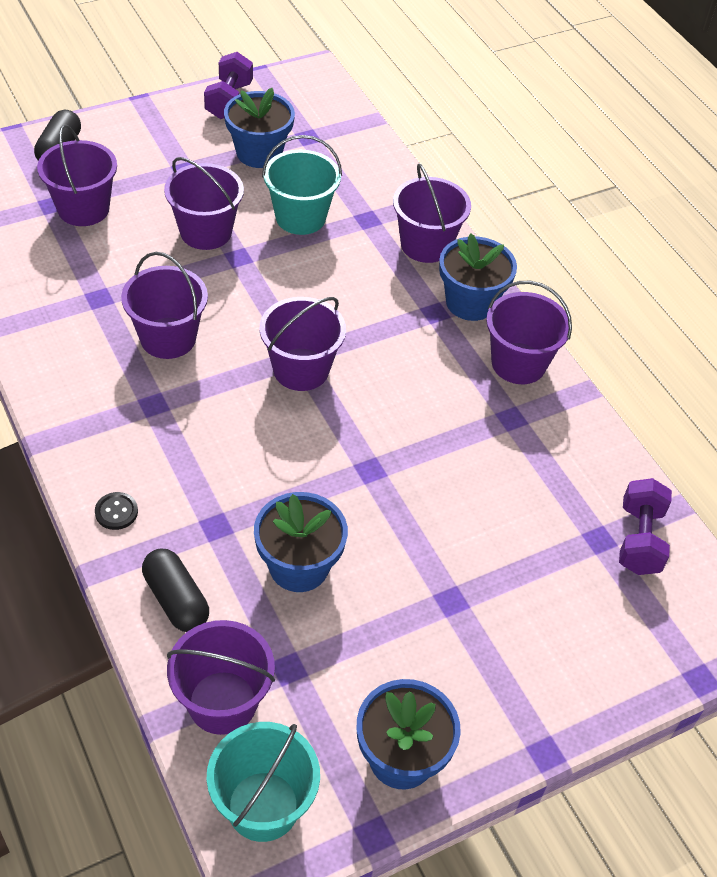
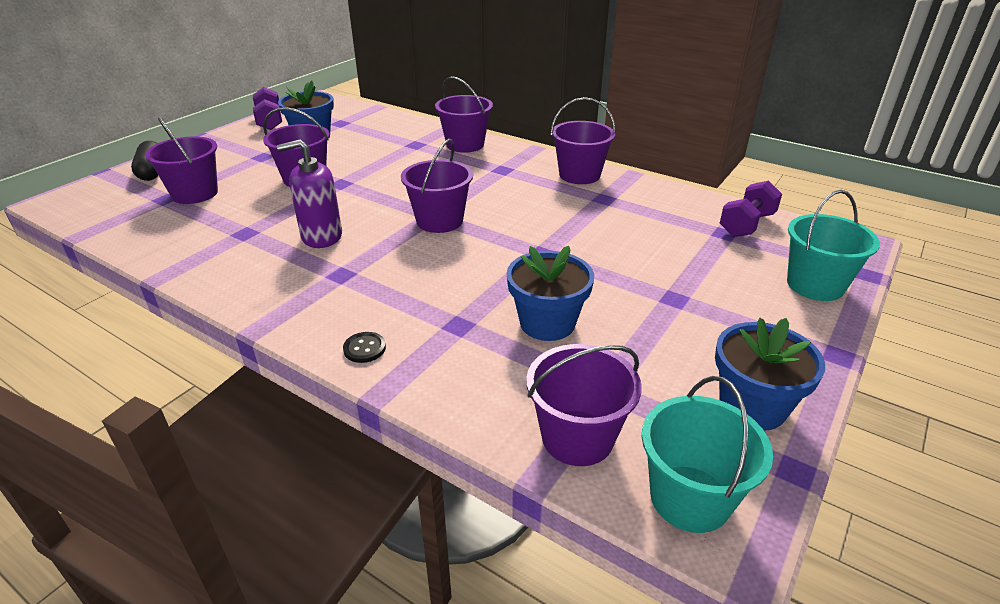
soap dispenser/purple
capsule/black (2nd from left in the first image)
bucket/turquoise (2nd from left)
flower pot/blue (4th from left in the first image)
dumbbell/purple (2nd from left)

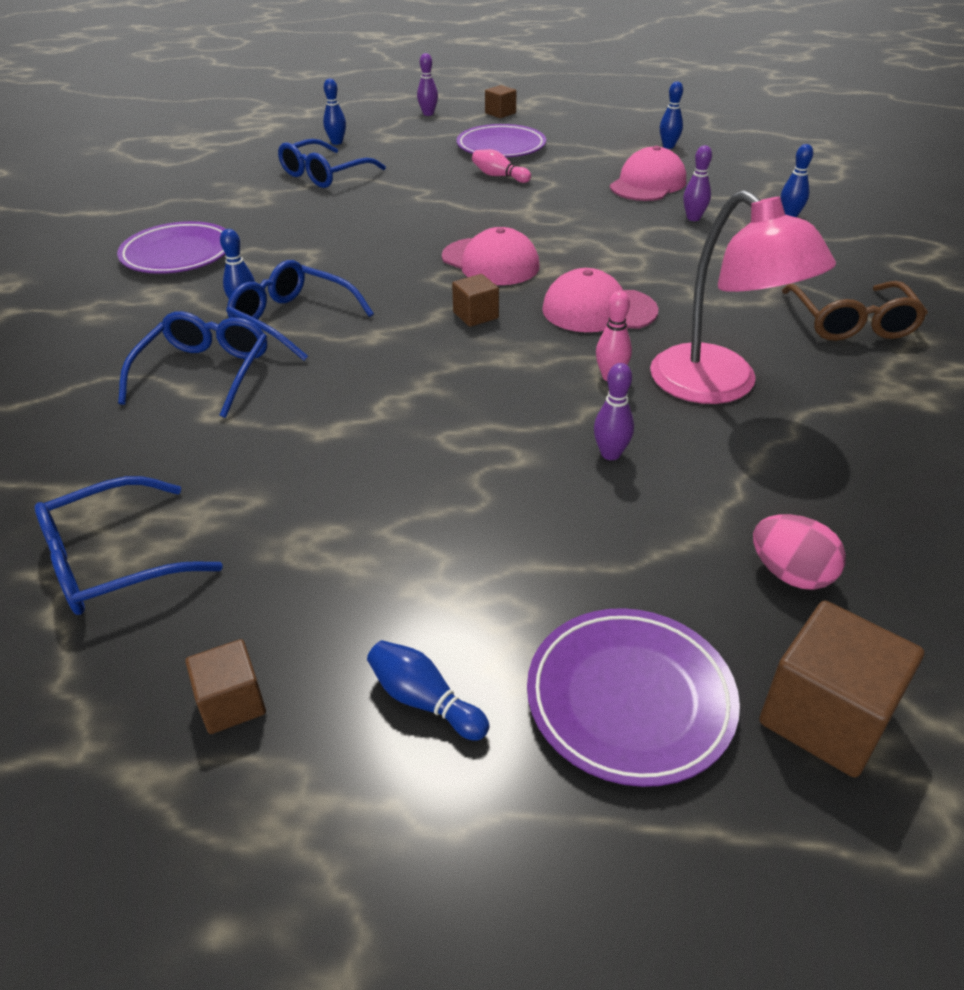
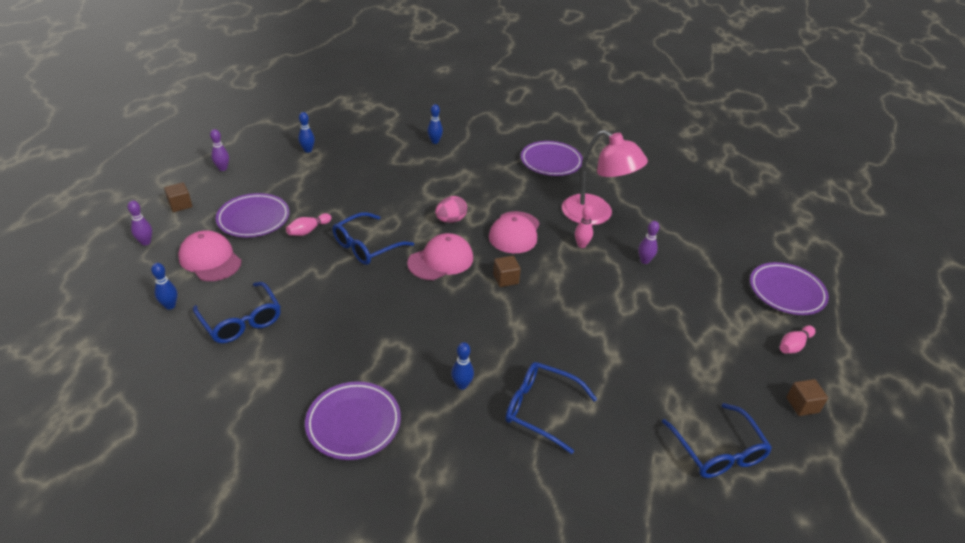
glasses/blue (2nd from left)
bowling pin/pink (3rd from left)
cap/pink (1st from left)
lamp/pink
bowling pin/purple (2nd from left)
egg/pink
cube/brown (4th from left in the first image)
plate/purple (3rd from left)

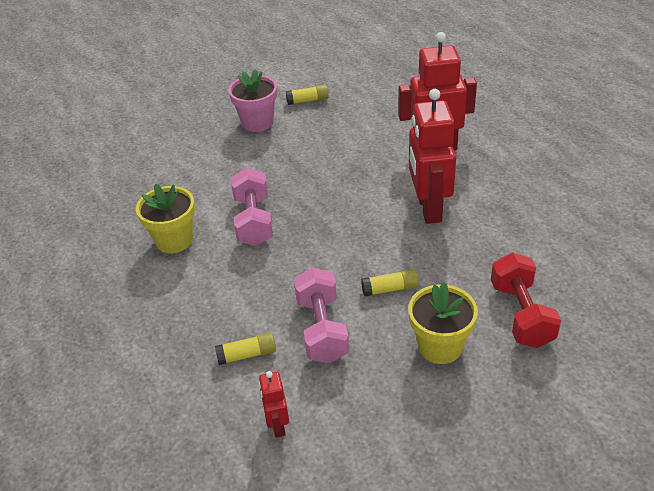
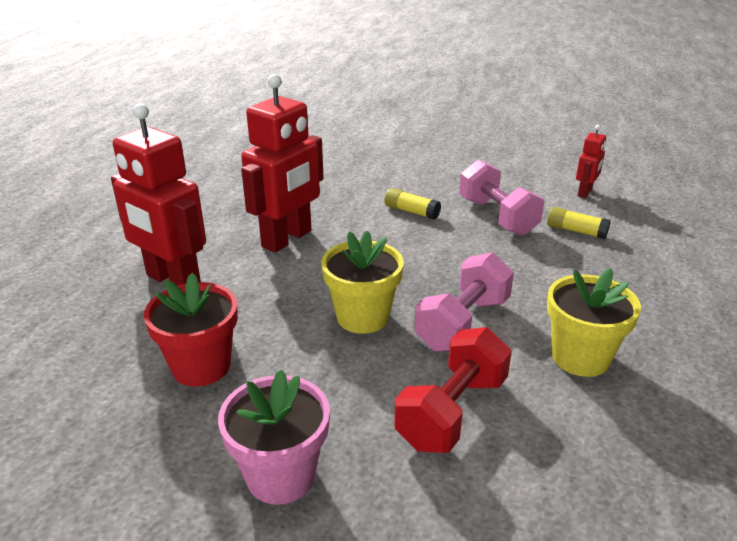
glue stick/yellow (2nd from left in the first image)
dumbbell/pink (2nd from left)
flower pot/yellow (1st from left)
dumbbell/red
flower pot/red

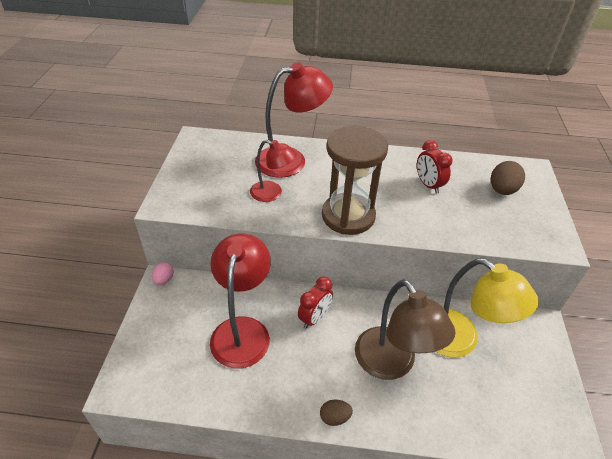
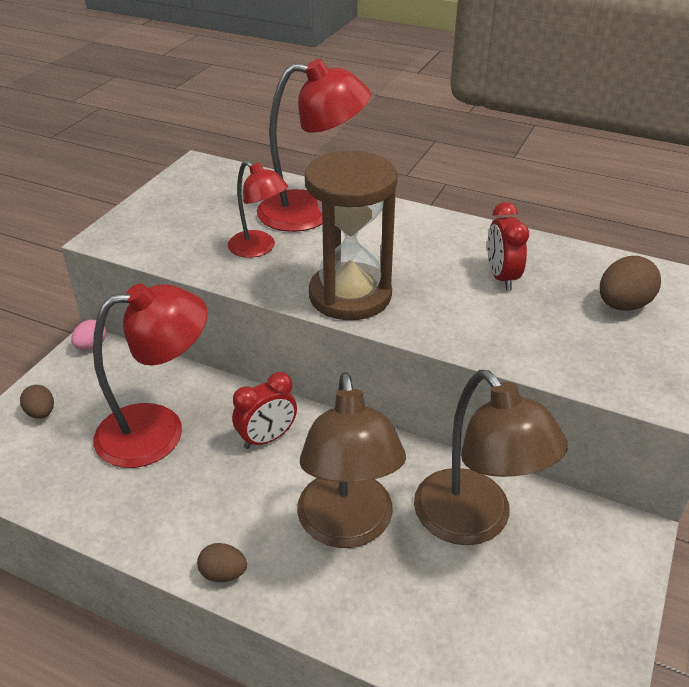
lamp/red (1st from left)
lamp/brown (2nd from left)
egg/brown (1st from left)

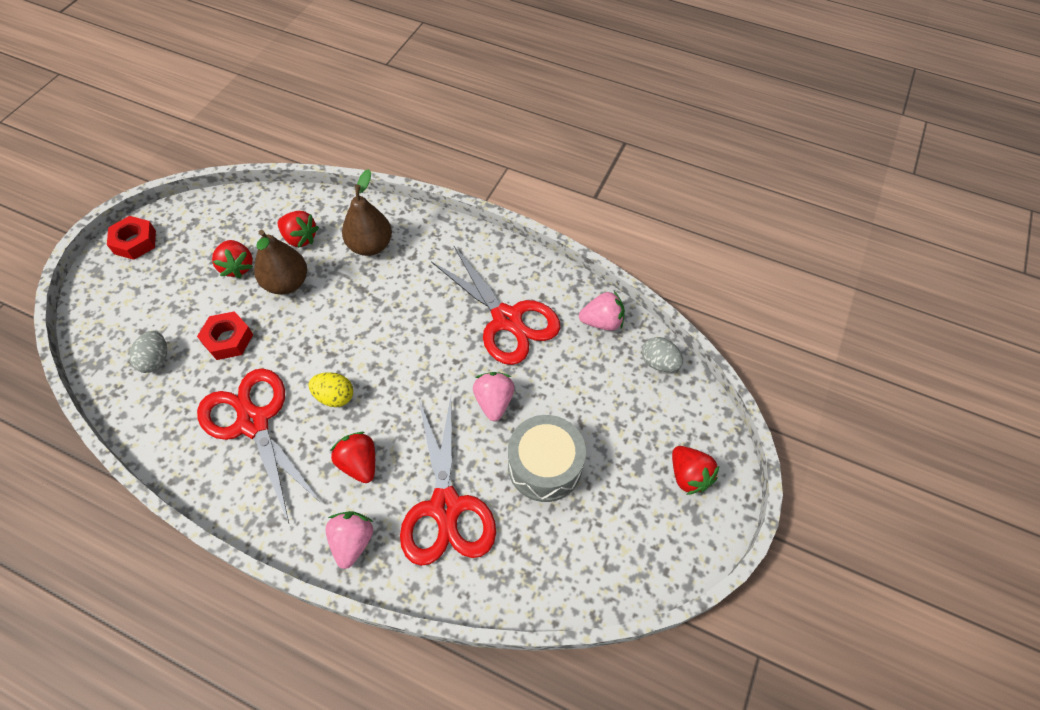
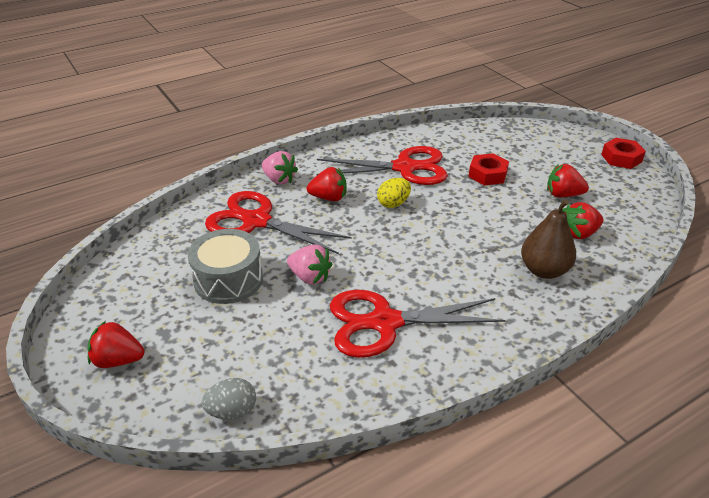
egg/grey (1st from left in the first image)
pear/brown (1st from left in the first image)
strawberry/pink (3rd from left in the first image)

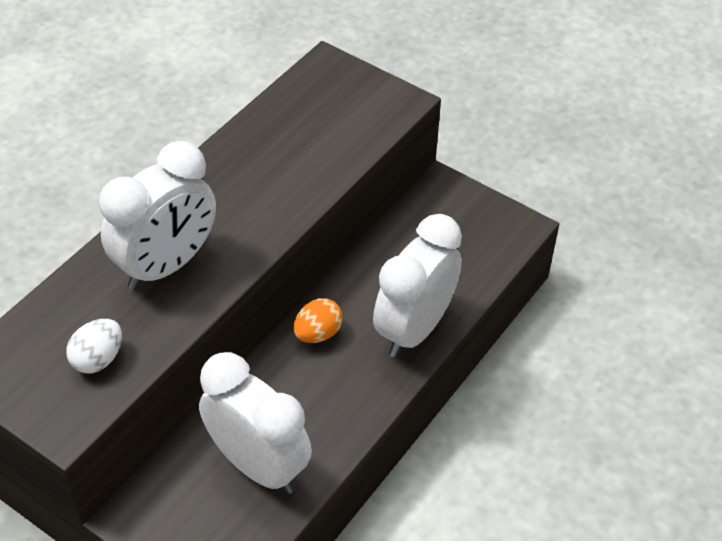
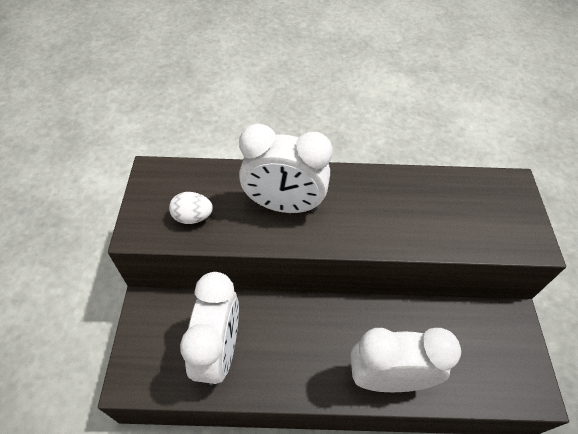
egg/orange

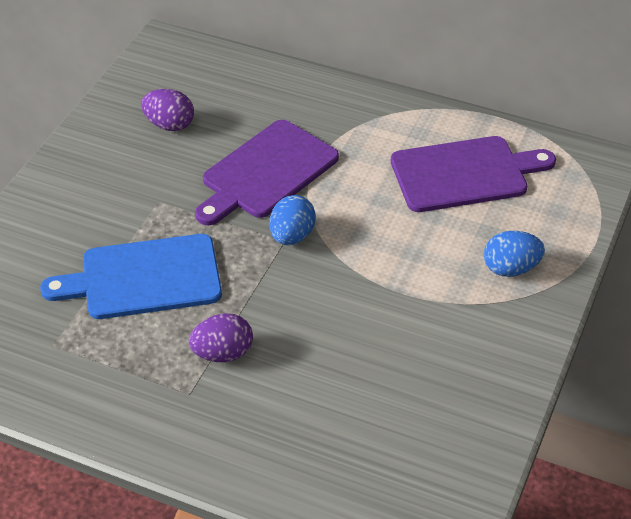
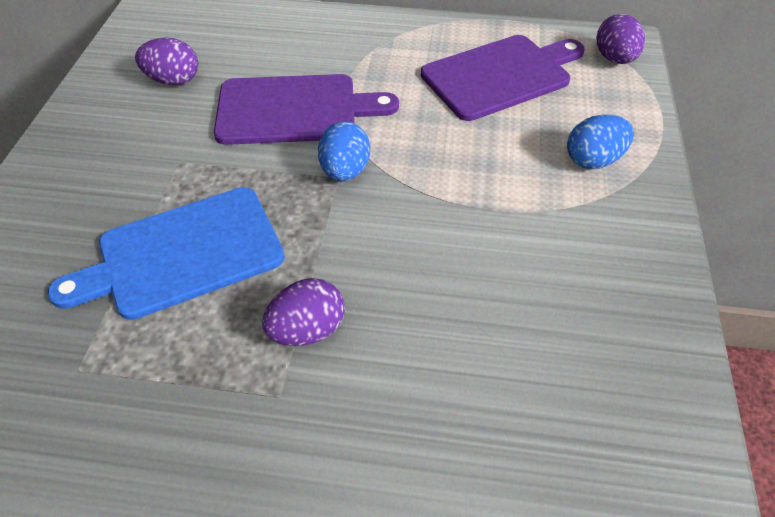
cutting board/purple (1st from left)
egg/purple (3rd from left)

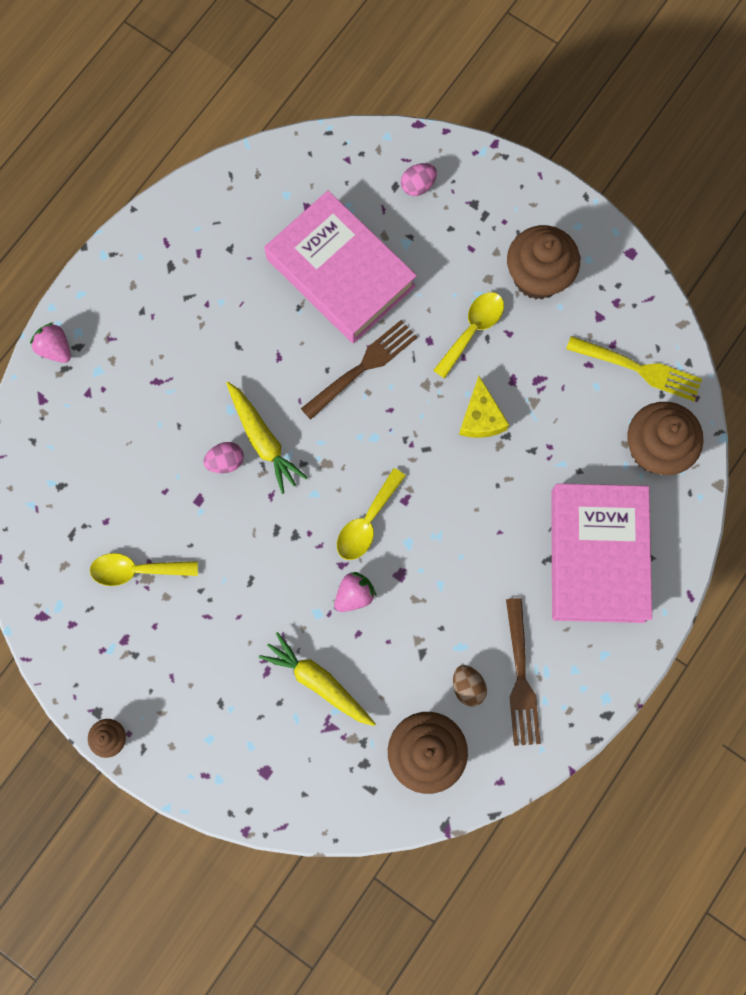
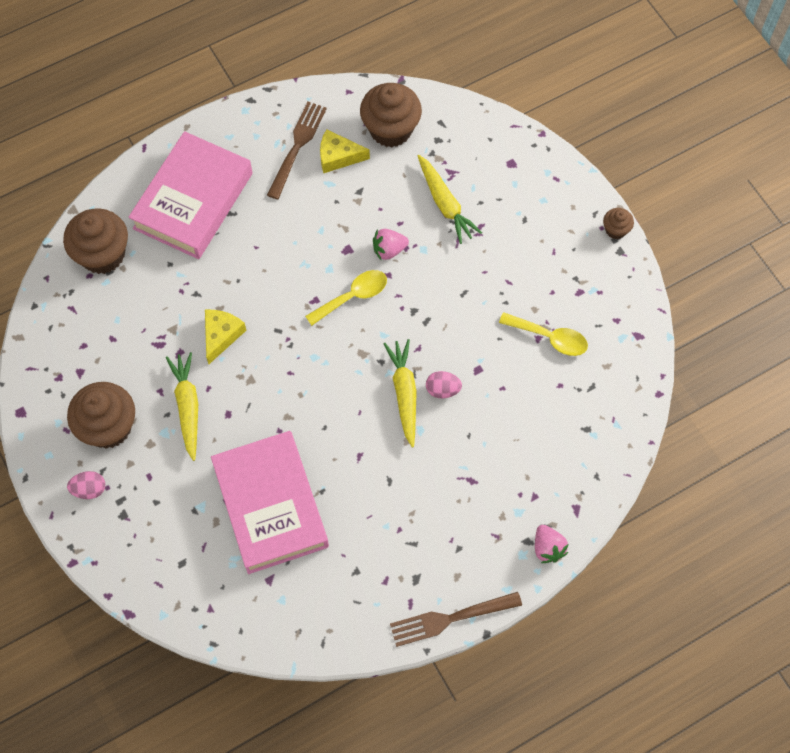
fork/brown (2nd from left)
egg/pink (1st from left)
carrot/yellow (1st from left)
cheese/yellow (2nd from left)
fork/yellow

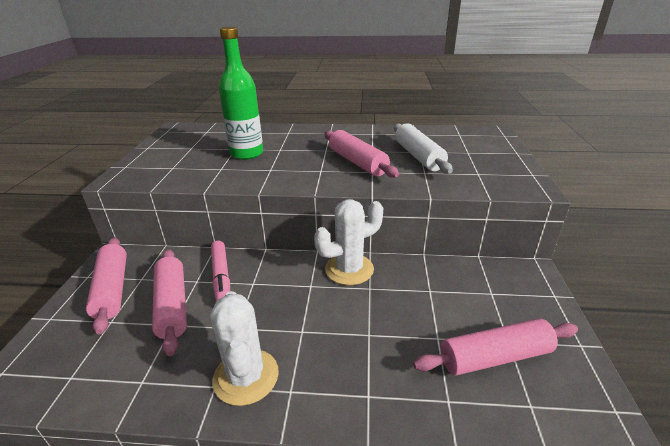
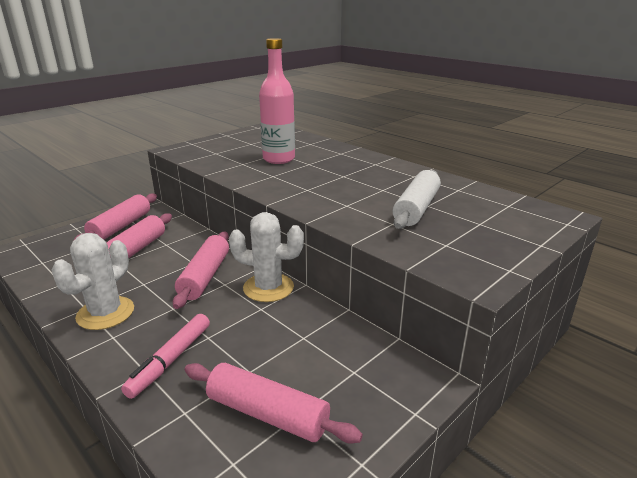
marker/pink
bottle/pink
rolling pin/pink (3rd from left)

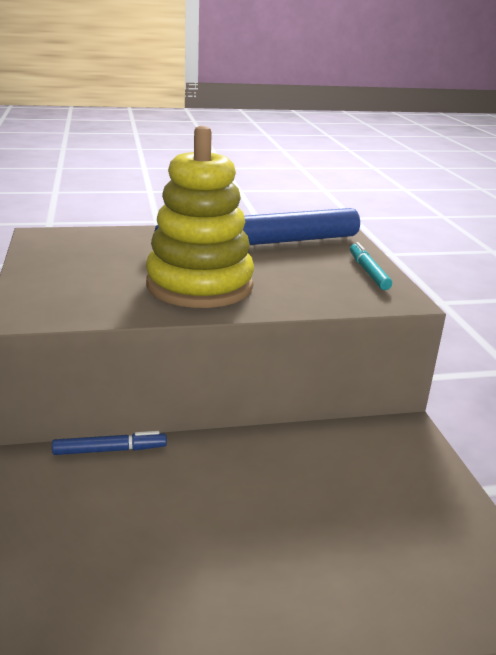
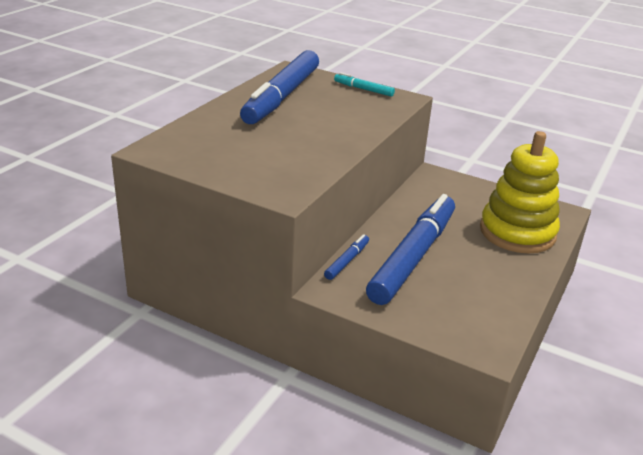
stacking toy/yellow
marker/blue (3rd from left)

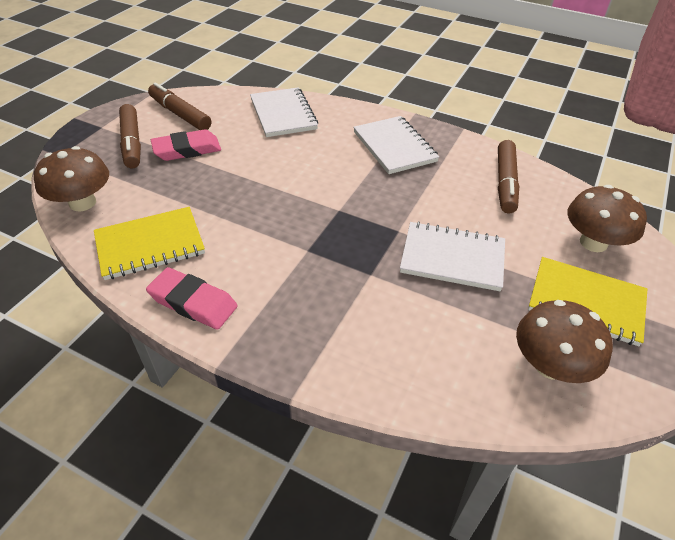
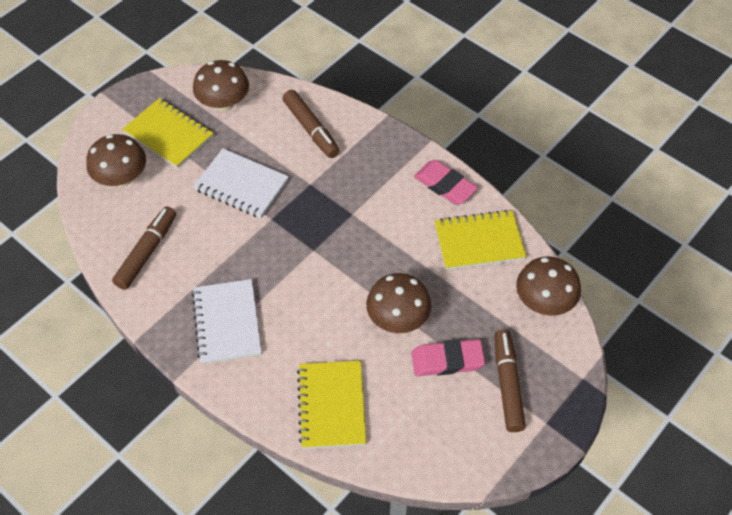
marker/brown (2nd from left)
notebook/yellow (2nd from left)
mushroom/brown (3rd from left)

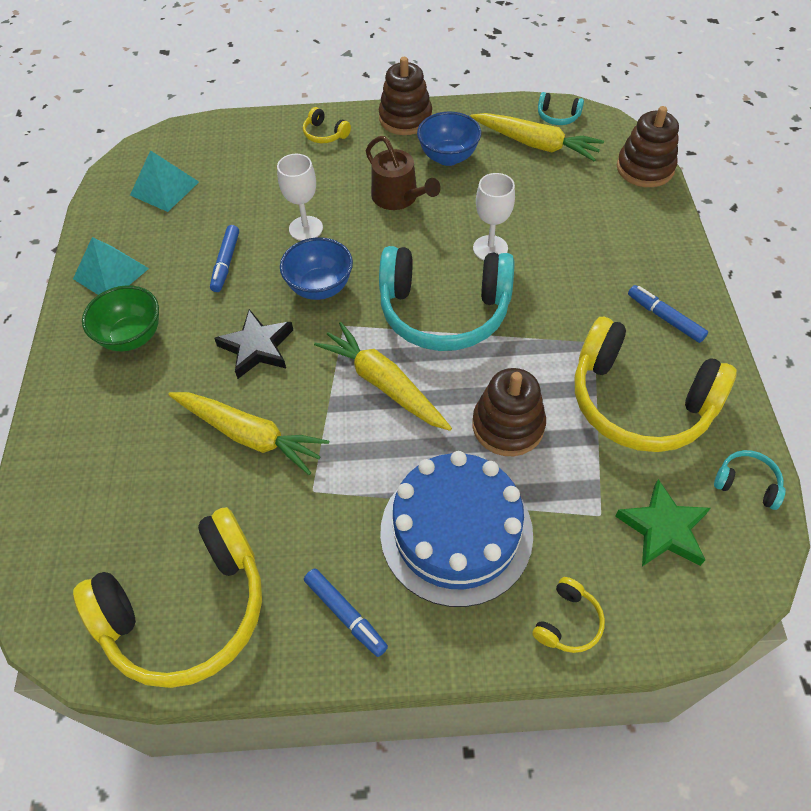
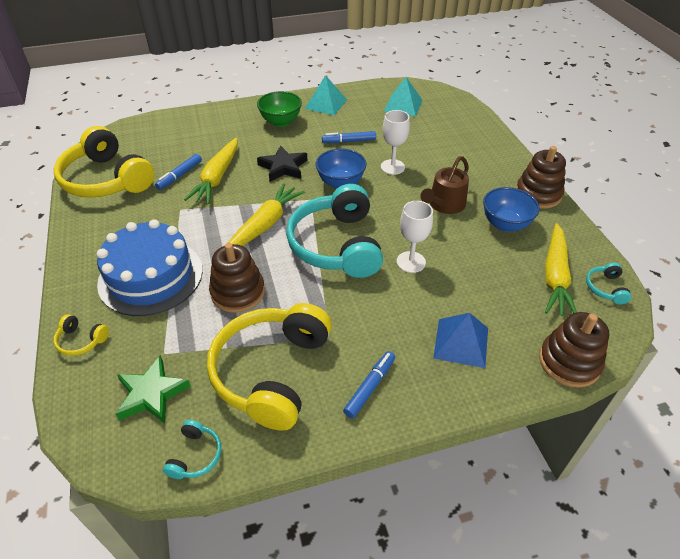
headphones/yellow (2nd from left in the first image)
marker/blue (1st from left)
pyramid/blue

